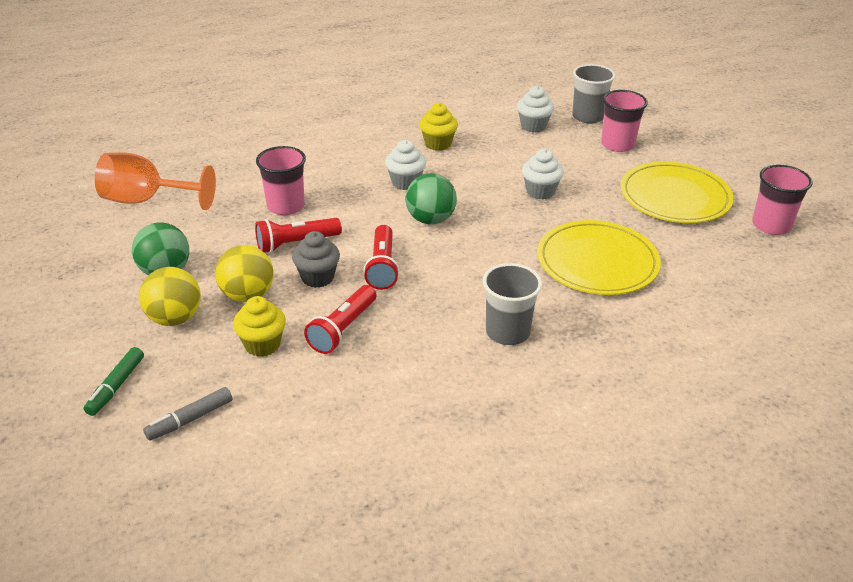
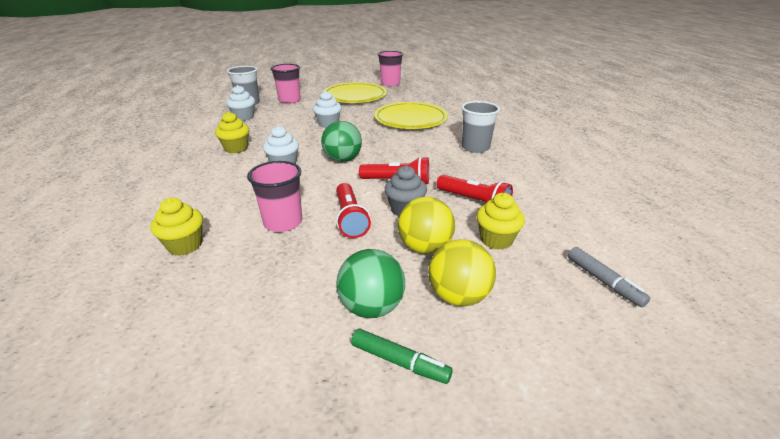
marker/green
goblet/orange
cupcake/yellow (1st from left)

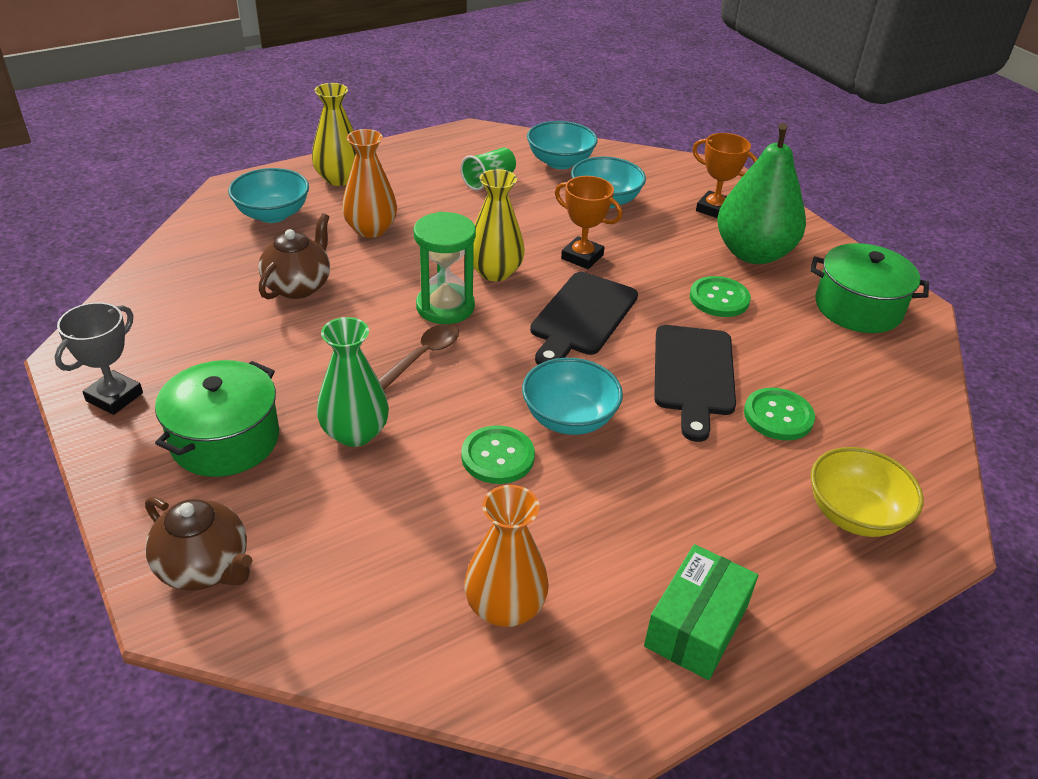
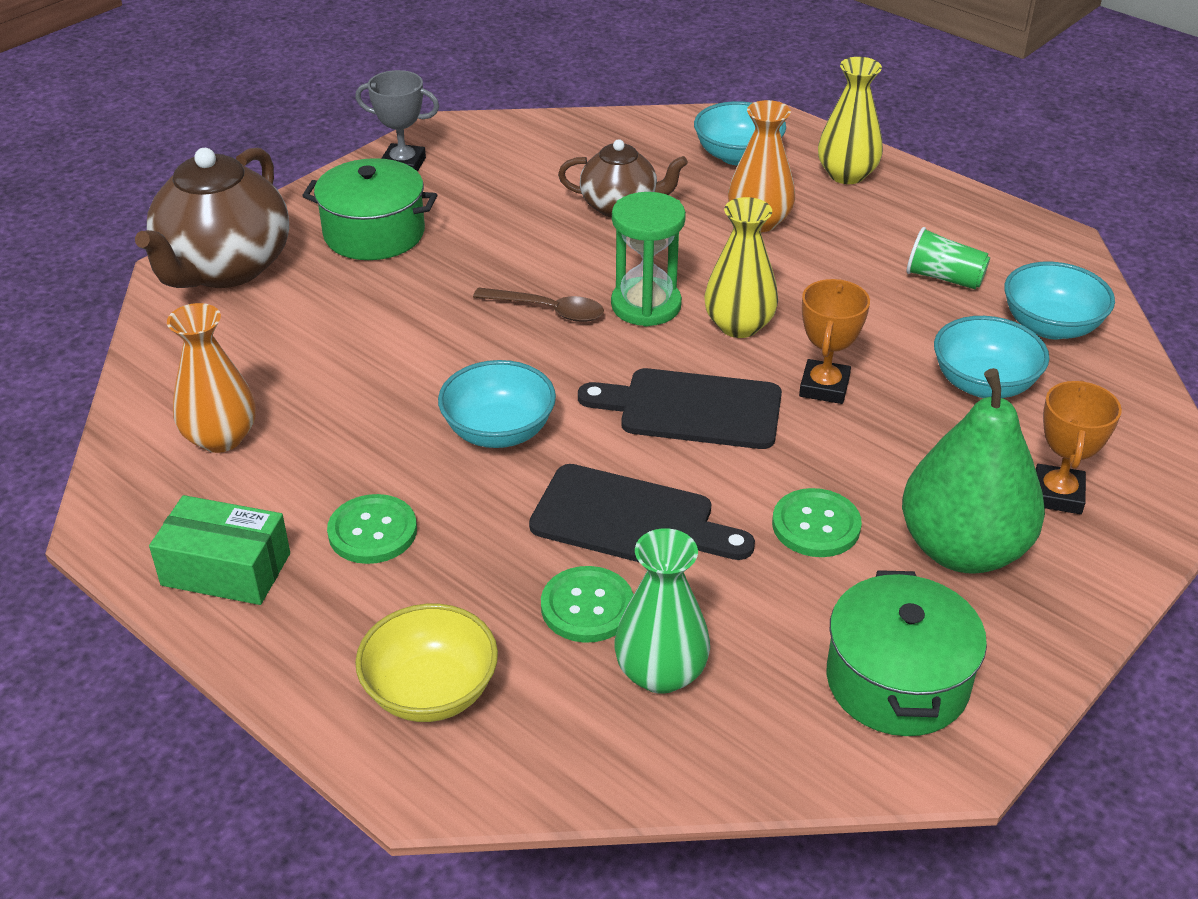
teapot/brown (1st from left)
vase/green
button/green (1st from left)
cutting board/black (1st from left)

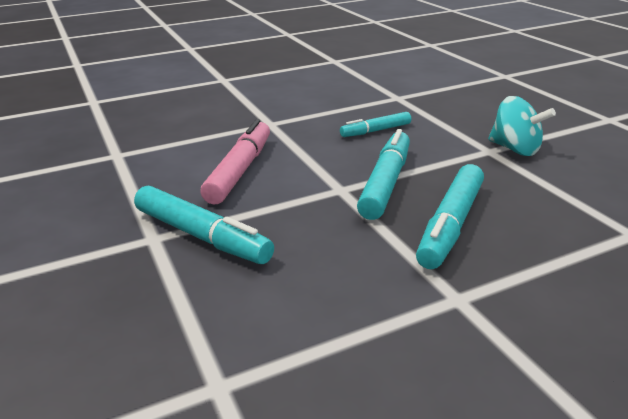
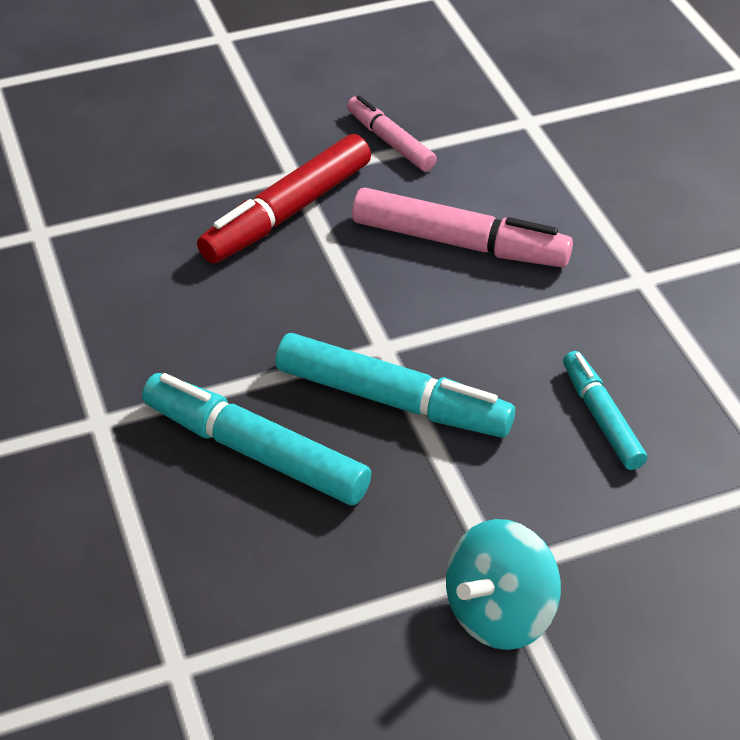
marker/red
marker/pink (1st from left)

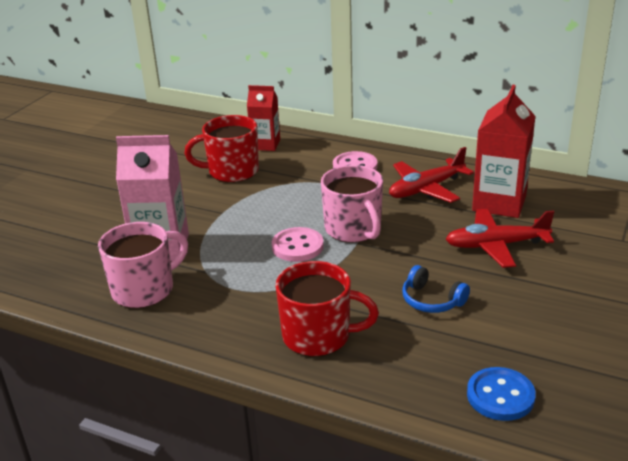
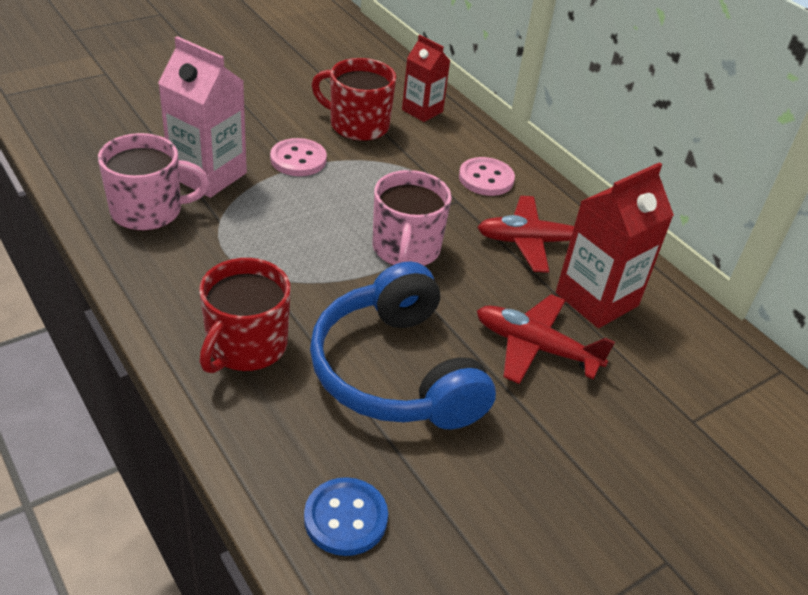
button/pink (1st from left)
mug/red (1st from left)
headphones/blue

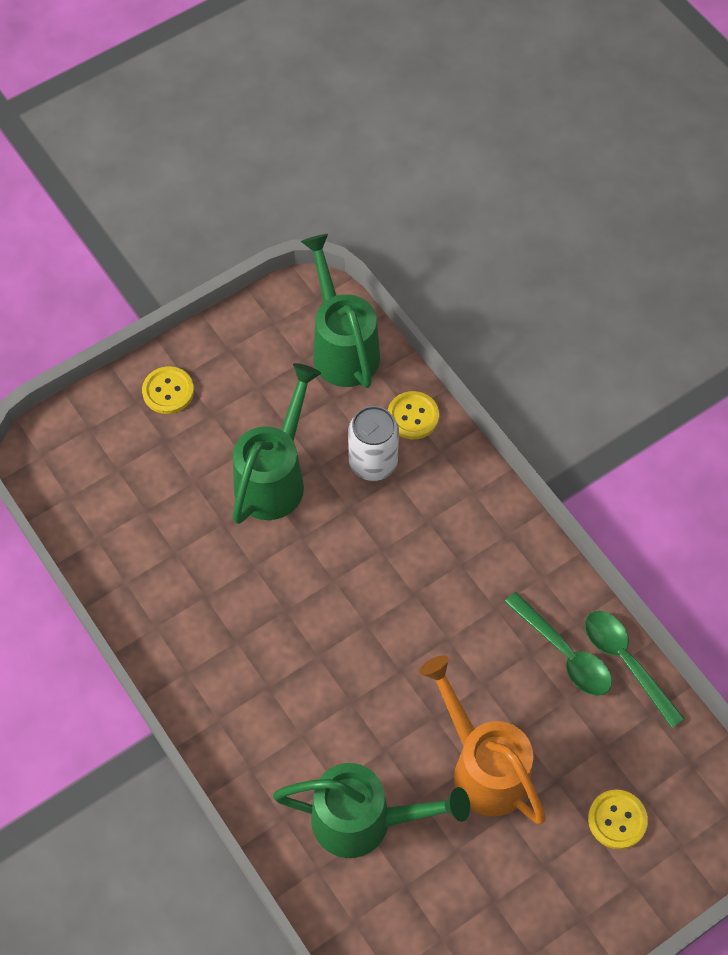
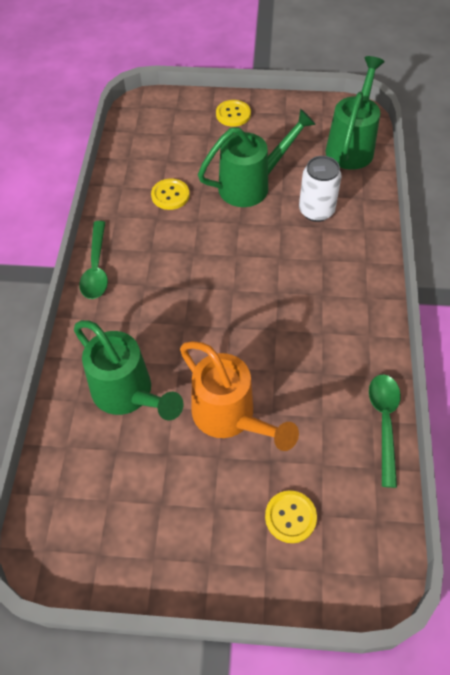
button/yellow (1st from left)
watering can/orange
spoon/green (1st from left)

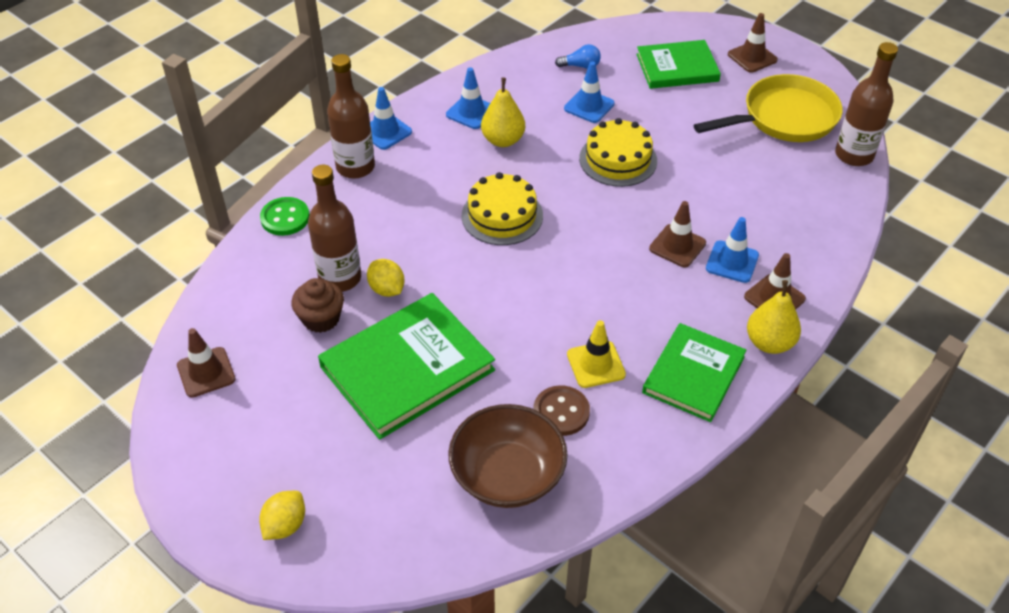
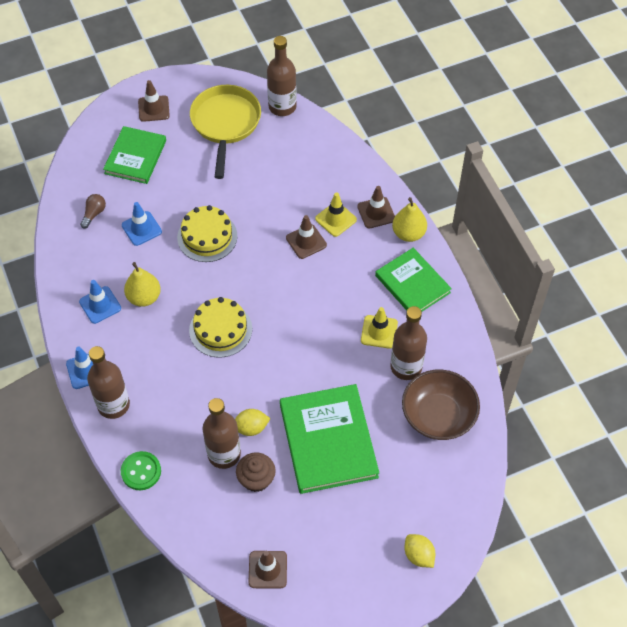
bottle/brown (4th from left)
light bulb/brown
traffic cone/yellow (1st from left)

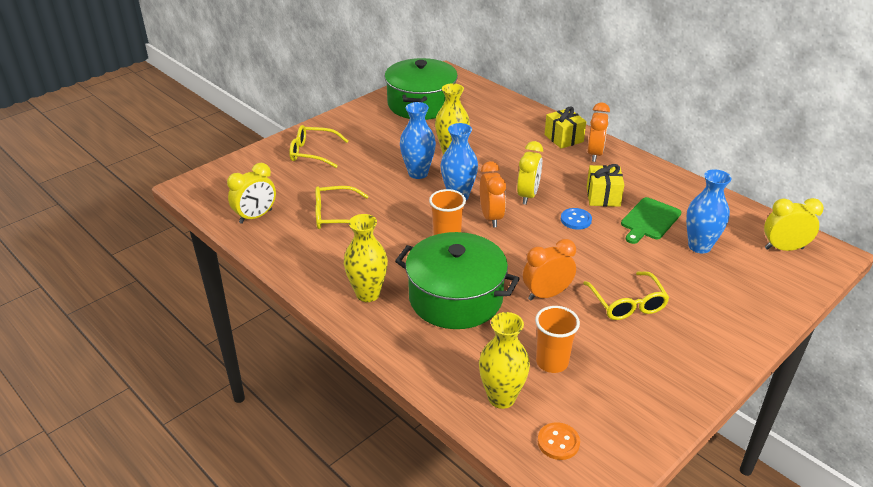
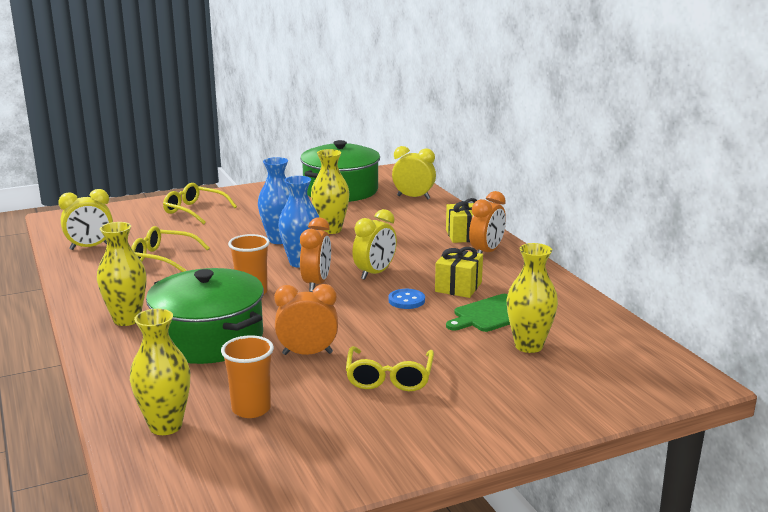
button/orange
vase/yellow (4th from left)
clock/yellow (3rd from left)

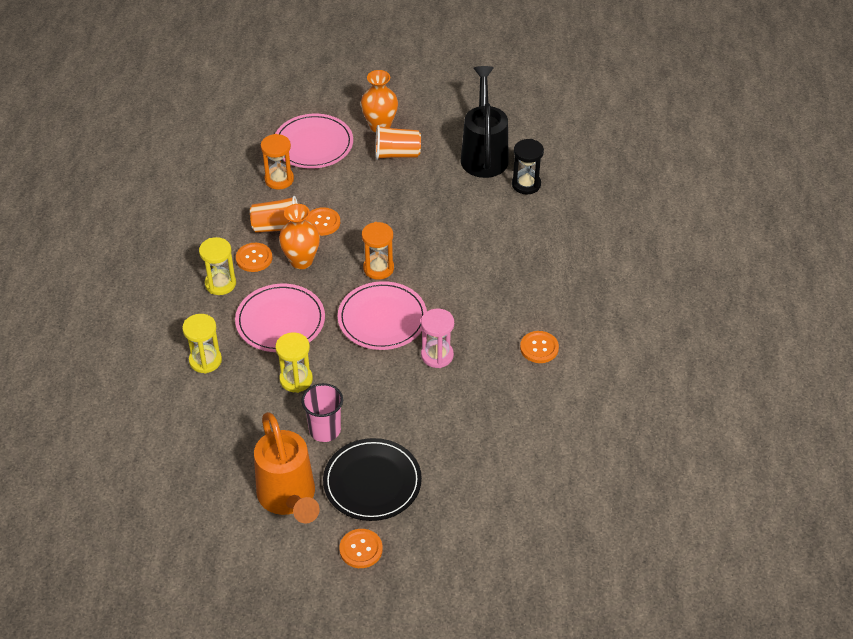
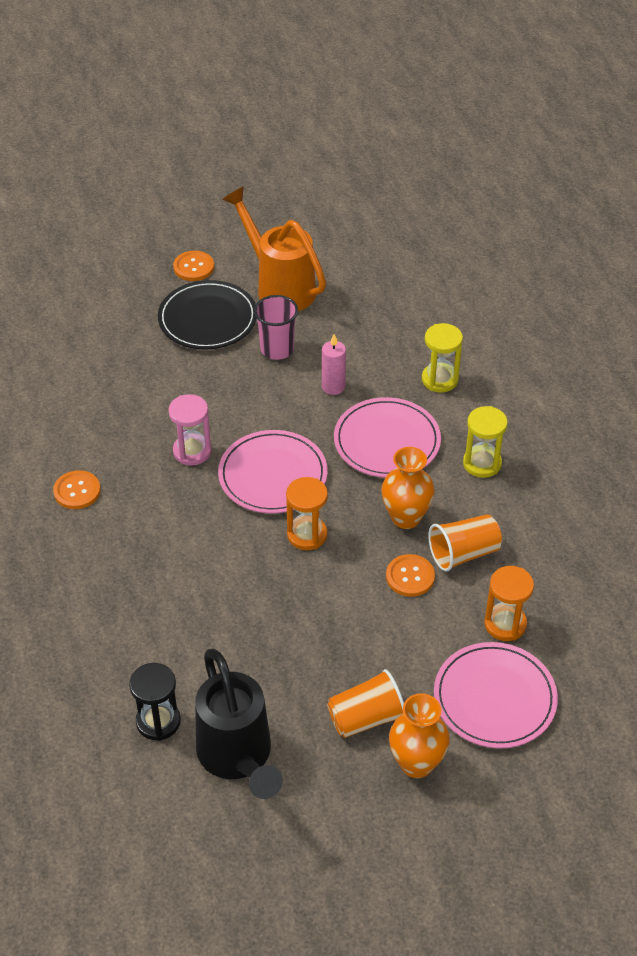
button/orange (1st from left in the first image)
candle/pink

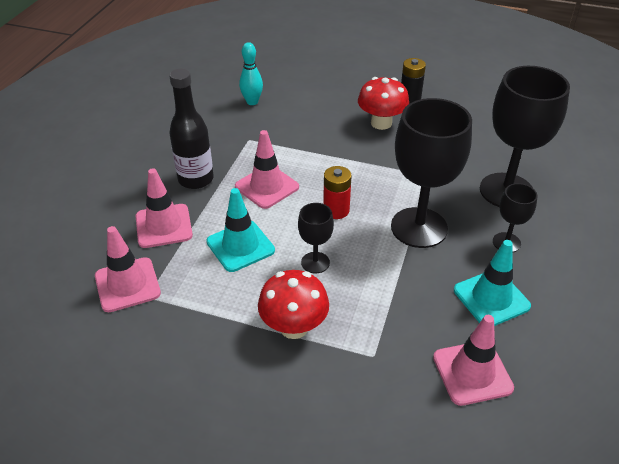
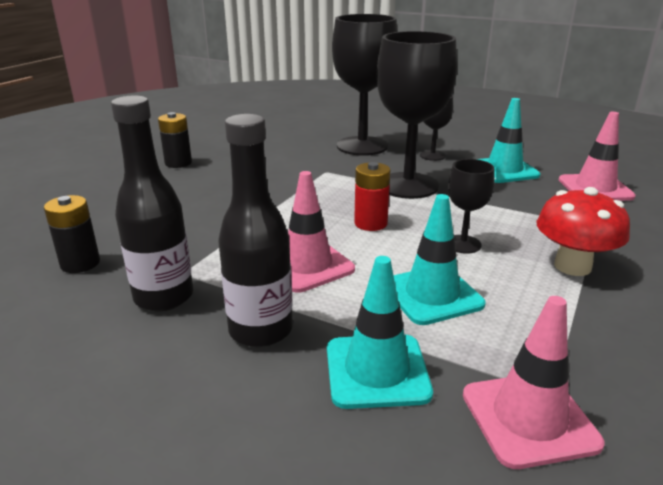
traffic cone/turquoise (1st from left)
battery/black (1st from left)
mushroom/red (2nd from left in the first image)
bottle/black (1st from left)

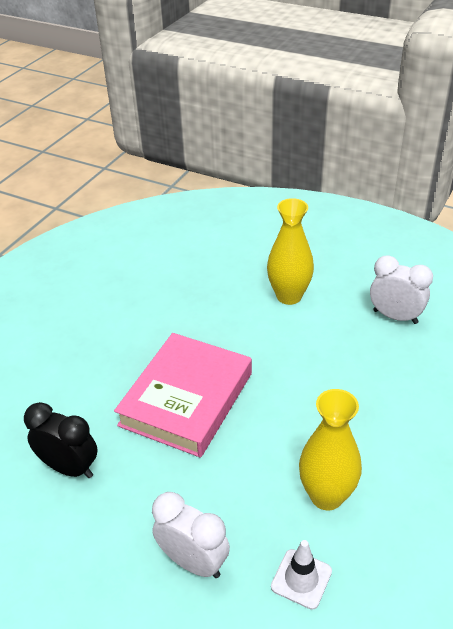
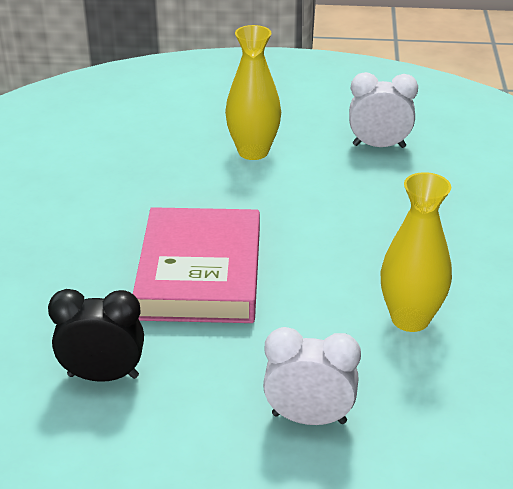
traffic cone/white

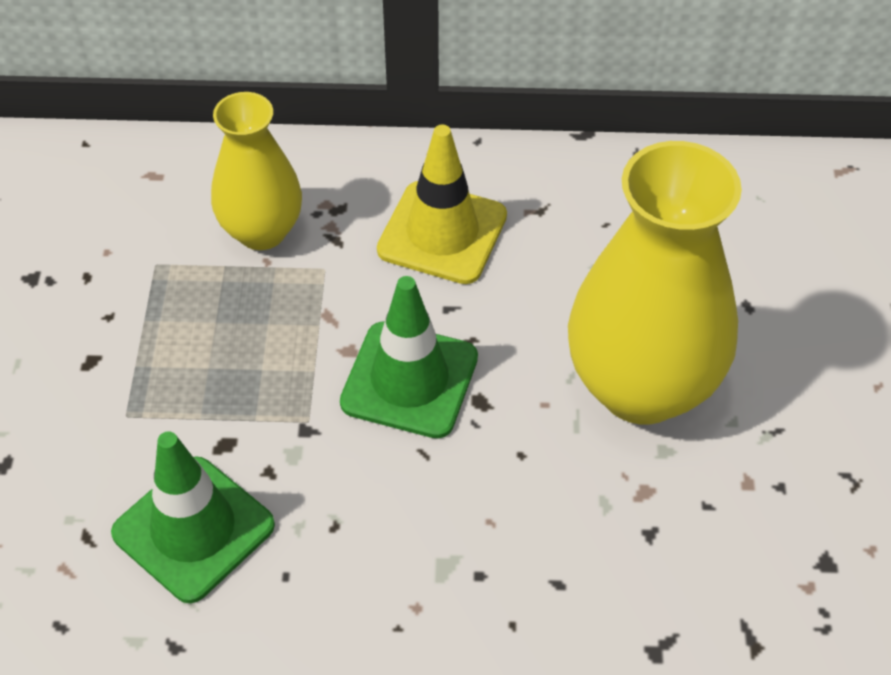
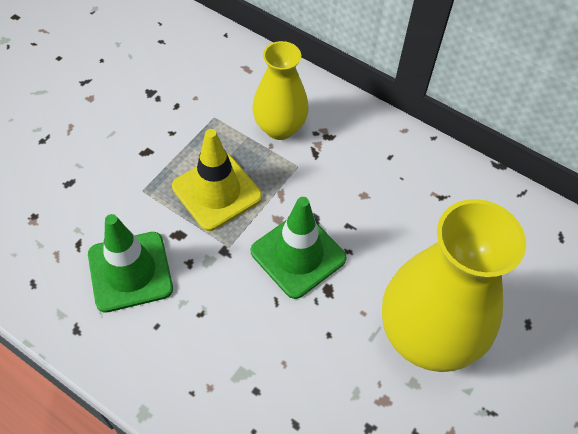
traffic cone/yellow

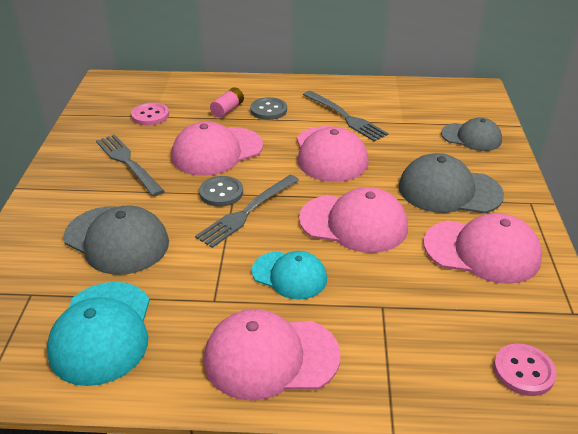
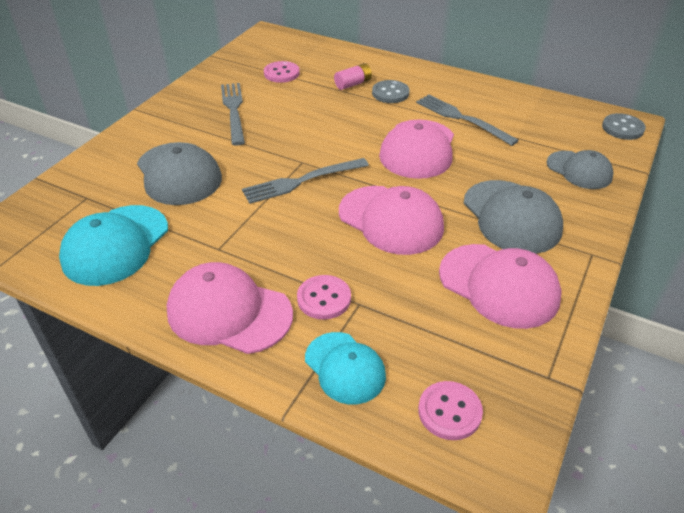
cap/pink (1st from left in the first image)
button/grey (2nd from left)
cap/turquoise (2nd from left)
fork/grey (3rd from left)
cap/grey (2nd from left)
button/pink (2nd from left)

